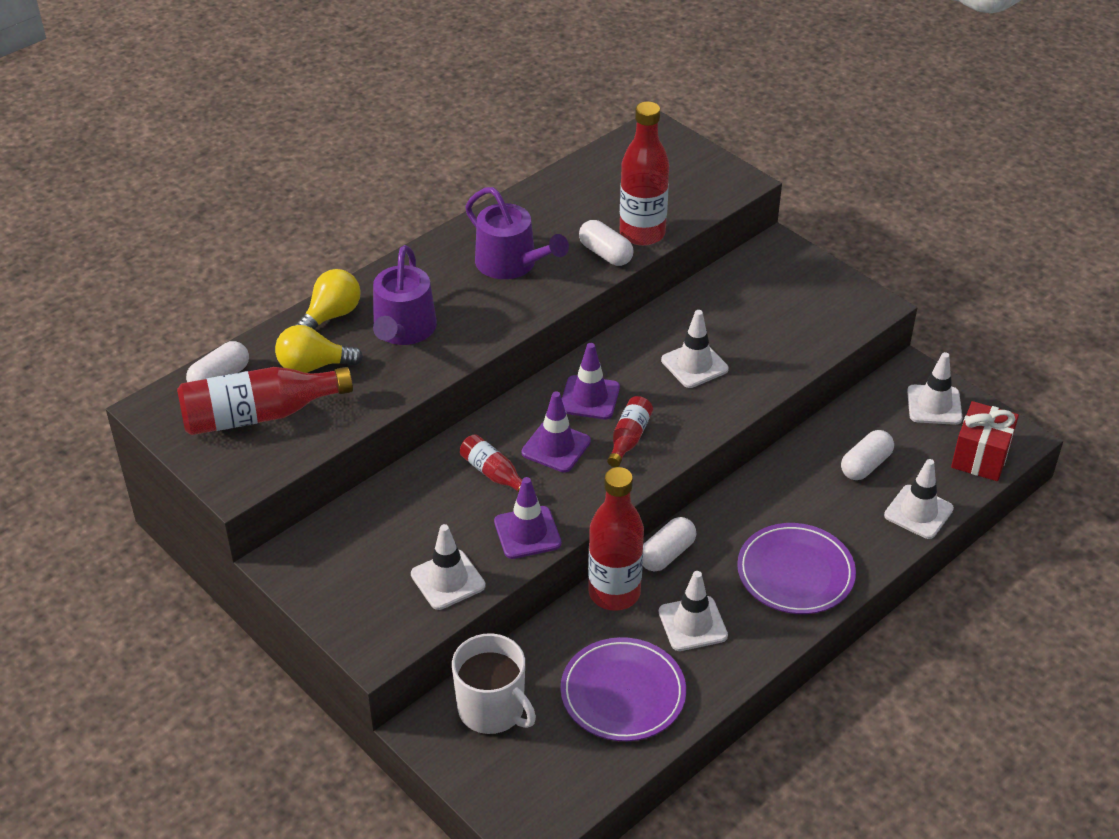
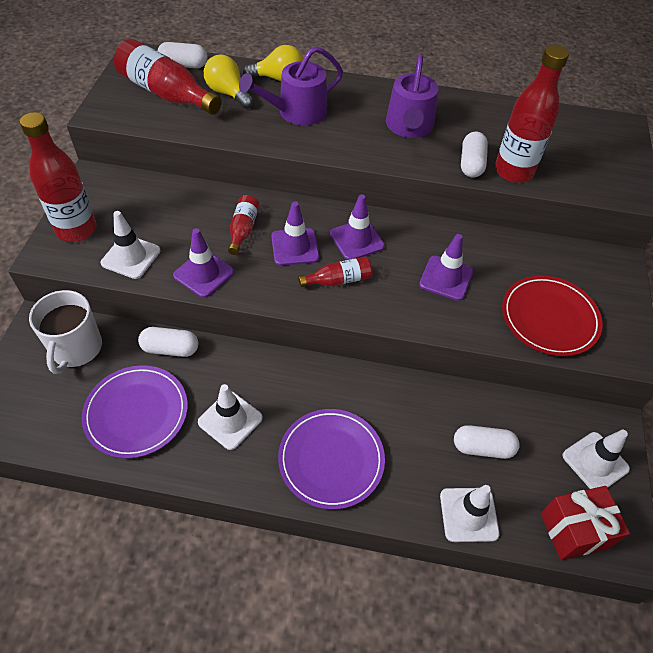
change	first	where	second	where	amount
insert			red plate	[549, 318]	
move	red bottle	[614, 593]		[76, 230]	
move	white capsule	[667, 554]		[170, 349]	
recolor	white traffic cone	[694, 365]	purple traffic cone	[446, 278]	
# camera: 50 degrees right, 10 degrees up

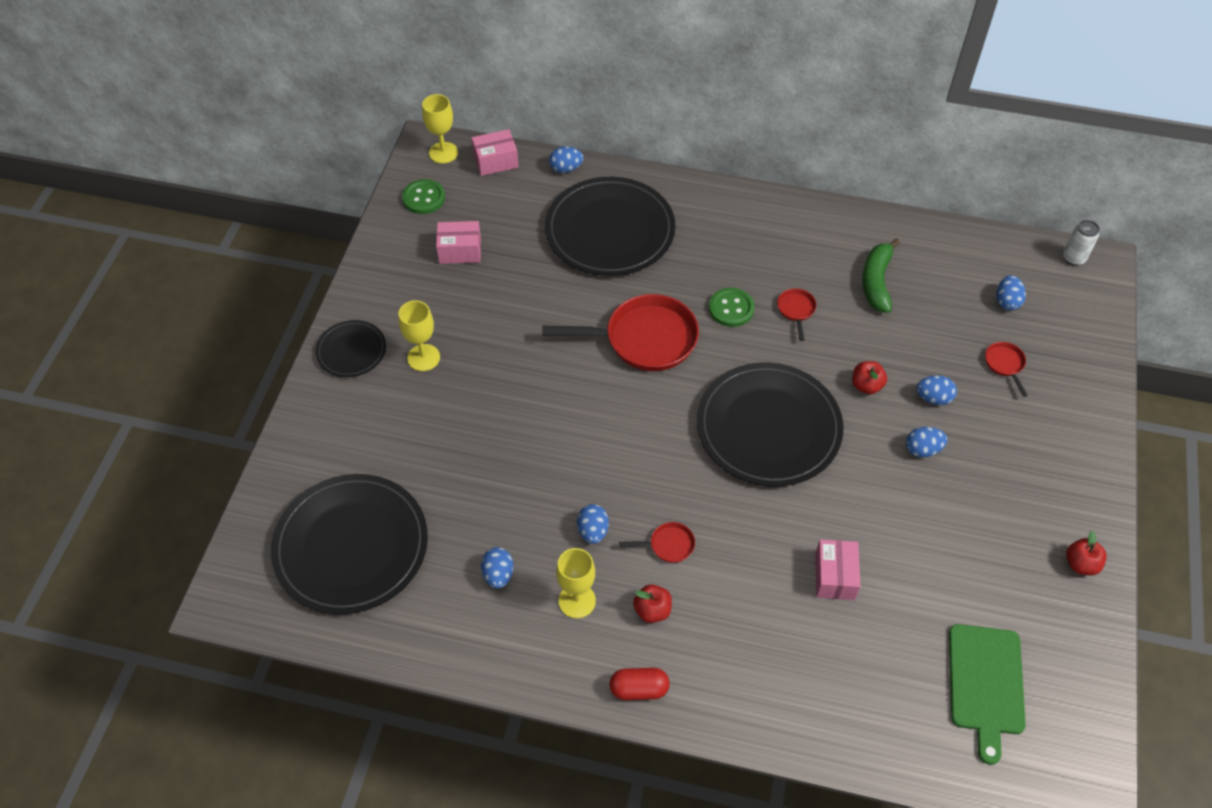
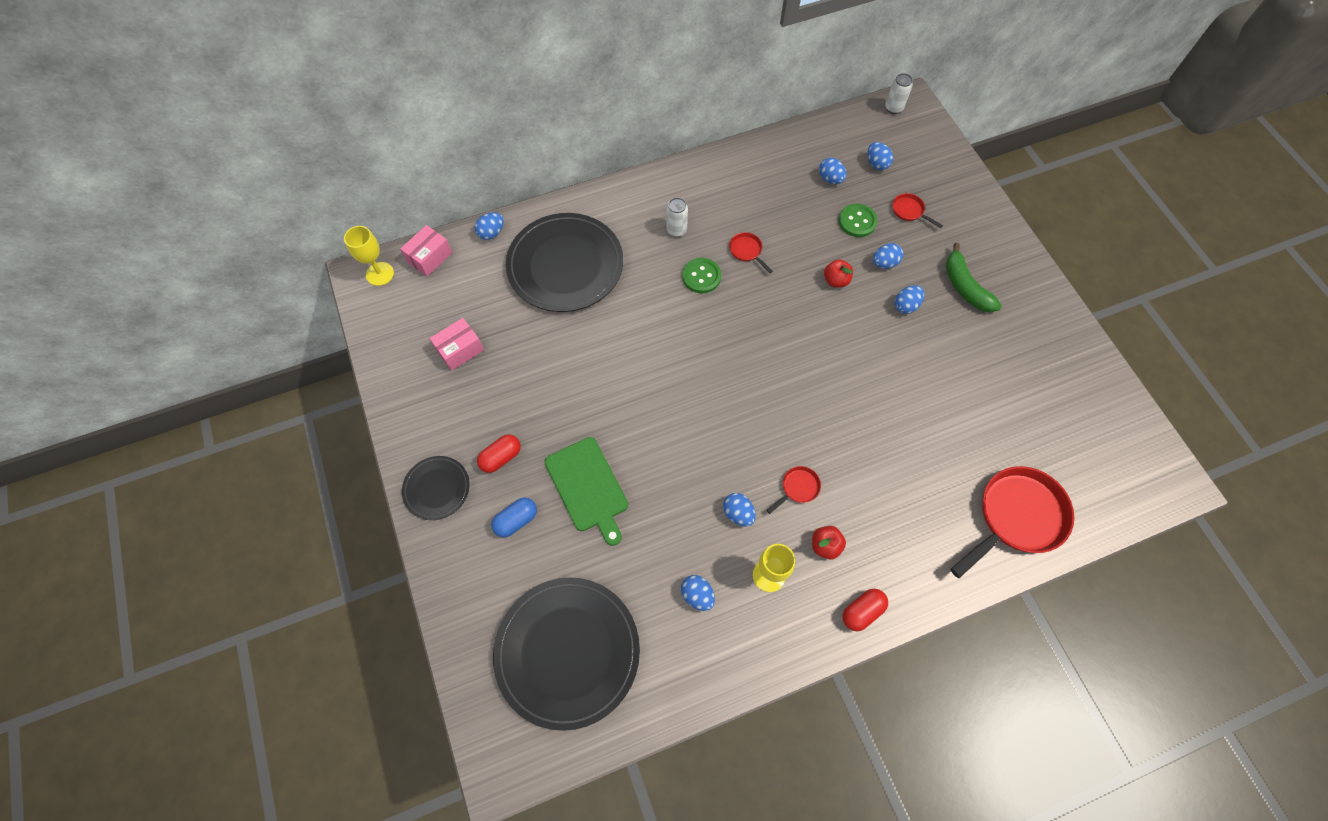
change	first	where	second	where	amount
delete	black plate	[768, 428]			
delete	pink box	[835, 576]			
delete	red apple	[1081, 564]			
insert			blue capsule	[516, 520]	
insert			white can	[676, 230]	
insert			blue egg	[830, 179]	
move	green button	[424, 198]		[857, 221]	
move	red pan	[644, 339]		[1016, 517]	
move	green banana	[876, 282]		[965, 286]	
move	green cutting board	[986, 684]		[588, 487]	
replace	yellow goblet	[423, 357]	red capsule	[501, 457]	
# camera: 35 degrees left, 10 degrees up

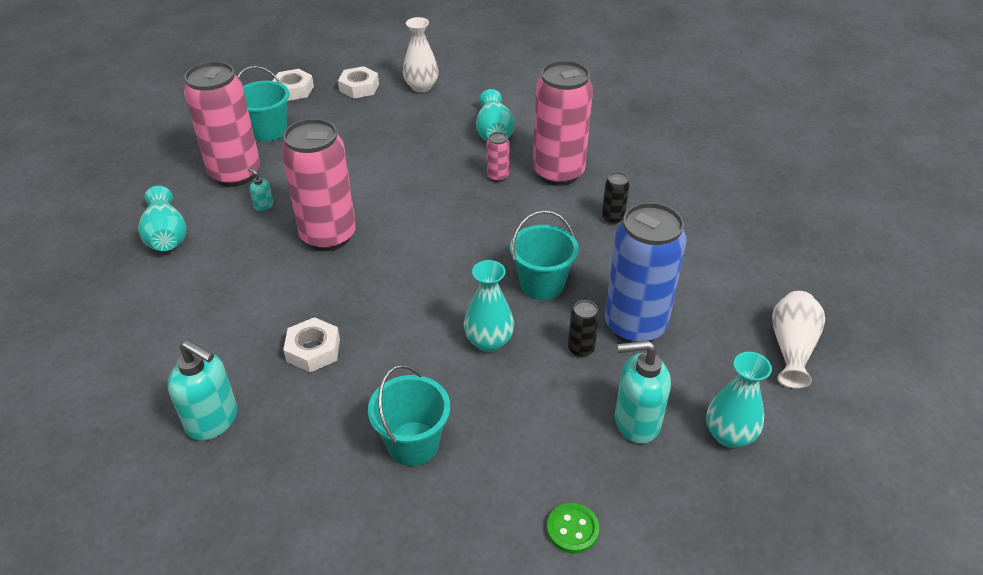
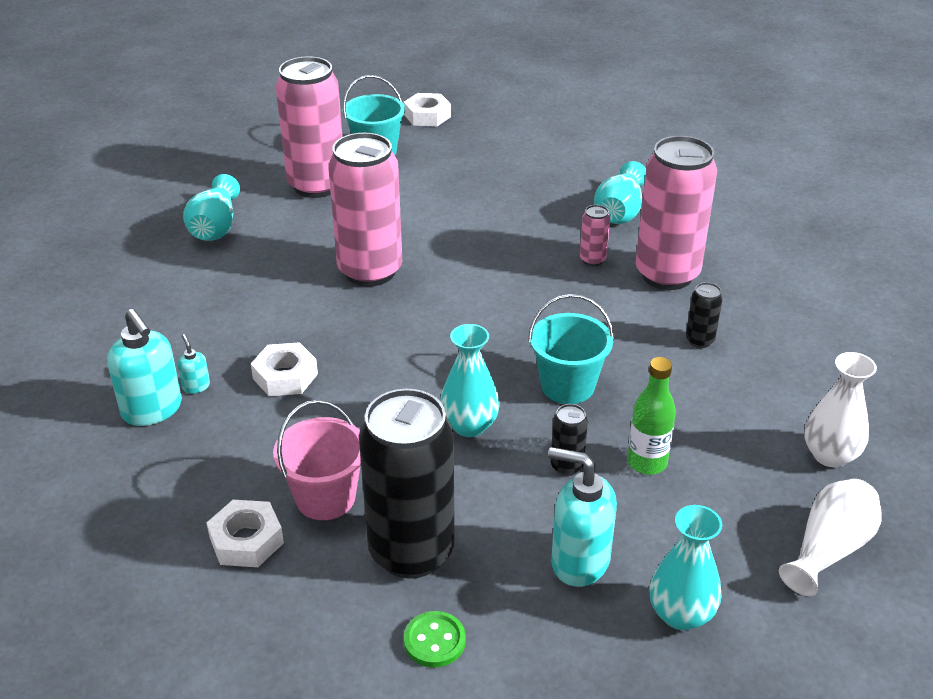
change	first	where	second	where	amount
insert			black can	[411, 552]	
move	turquoise soap dispenser	[263, 205]		[196, 386]	
move	white nut	[359, 87]		[246, 540]	
move	white vase	[421, 87]		[830, 455]	
replace	blue can	[635, 326]	green bottle	[647, 462]	
recolor	turquoise bucket	[413, 443]	pink bucket	[325, 498]	
# camera: 25 degrees right, 5 degrees down

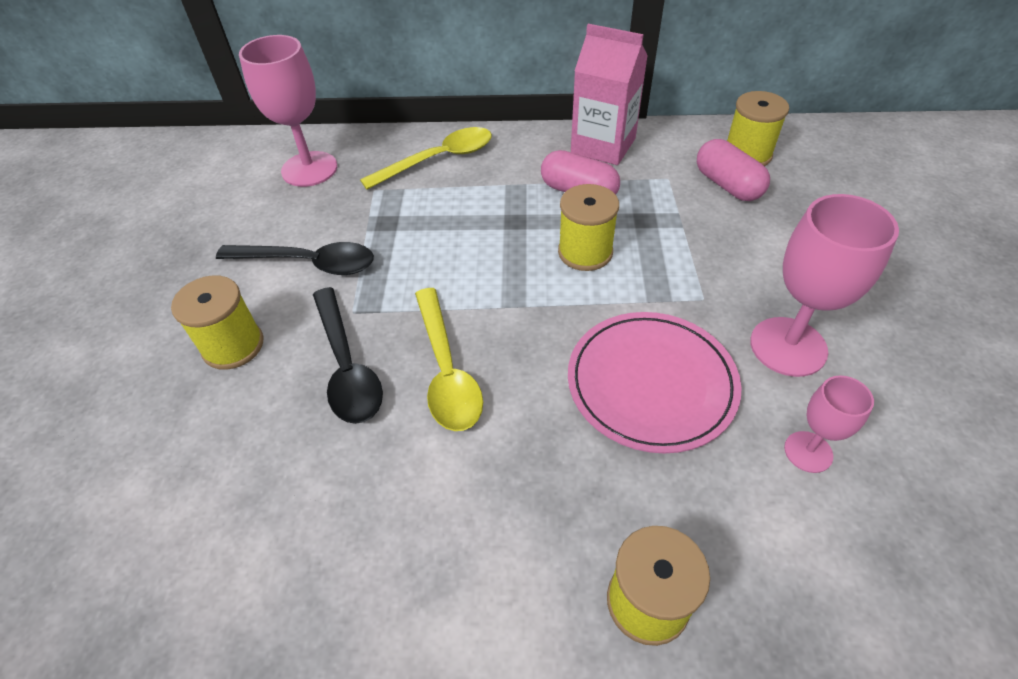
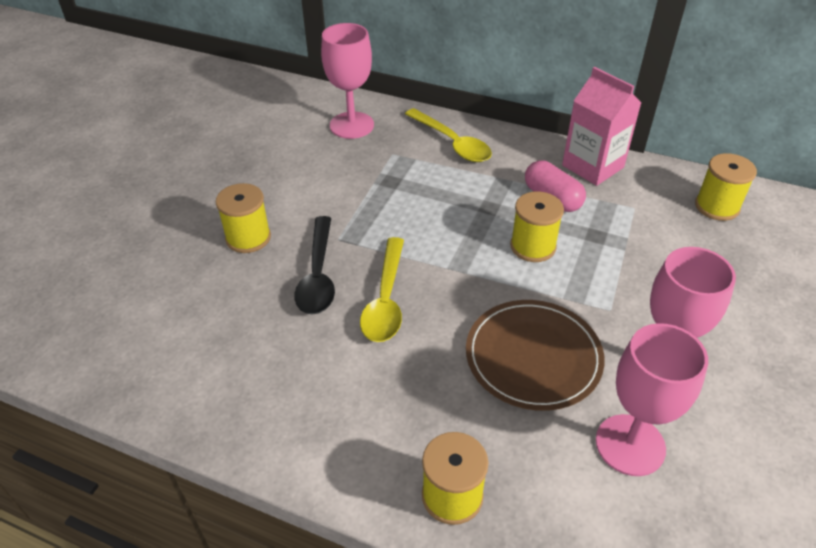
change	first	where	second	where	amount
delete	black spoon	[309, 263]			
delete	pink capsule	[727, 185]			
recolor	pink plate	[651, 383]	brown plate	[533, 357]	
rotate	yellow spoon	[439, 159]		[452, 143]	60 degrees clockwise
resize	pink goblet	[808, 452]		[630, 445]	x1.81
# camera: 20 degrees right, 5 degrees down

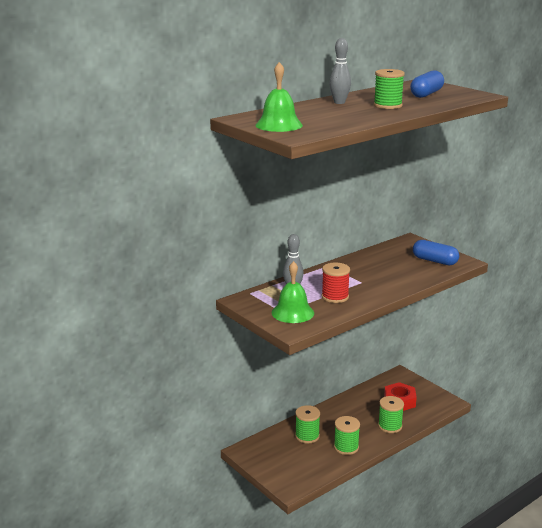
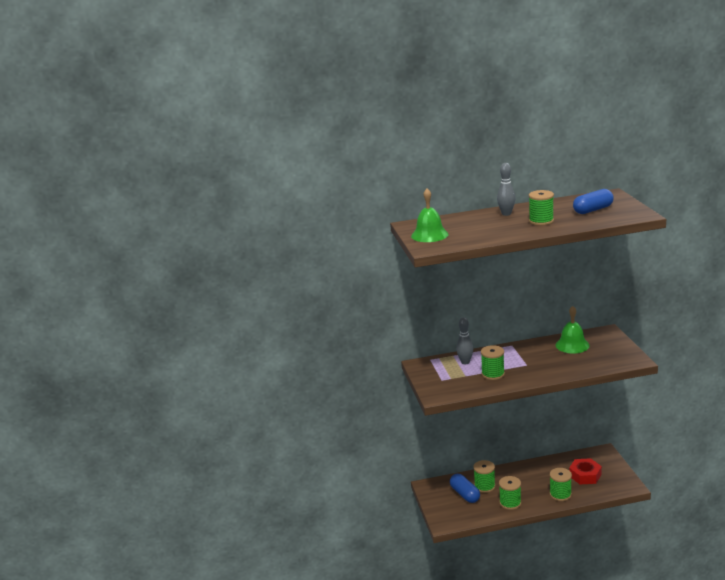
change	first	where	second	where	amount
move	green bell	[292, 312]		[572, 345]	
move	blue capsule	[434, 261]		[465, 494]	
recolor	red spool	[335, 297]	green spool	[493, 374]	
# camera: 30 degrees right, 0 degrees up

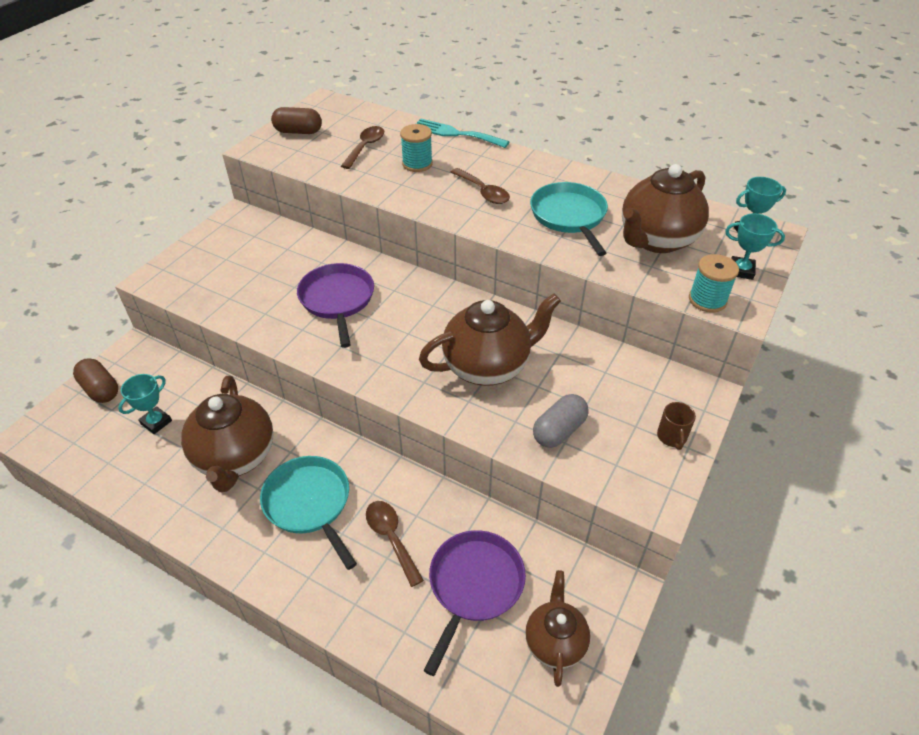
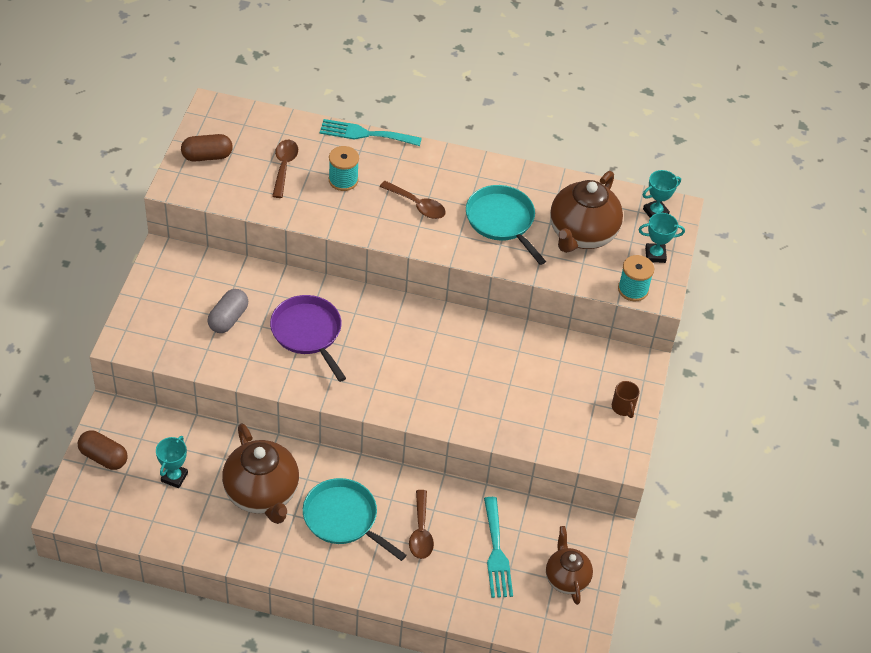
change	first	where	second	where	amount
delete	brown teapot	[488, 366]			
move	grey capsule	[559, 430]		[228, 318]	
replace	purple pan	[474, 585]	turquoise fork	[496, 552]	
rotate	brown spoon	[391, 538]		[421, 531]	135 degrees counterclockwise
# camera: 20 degrees left, 5 degrees up

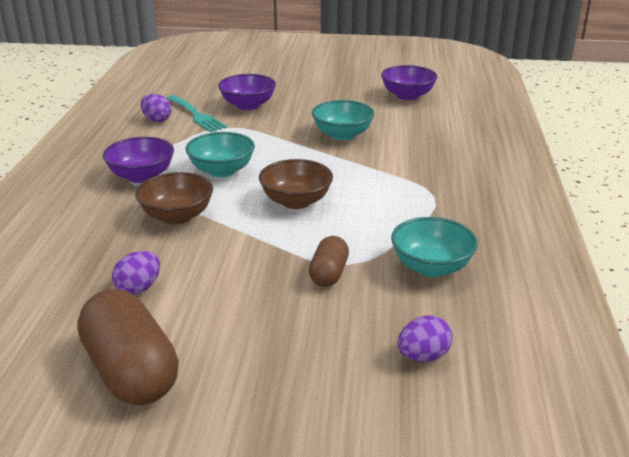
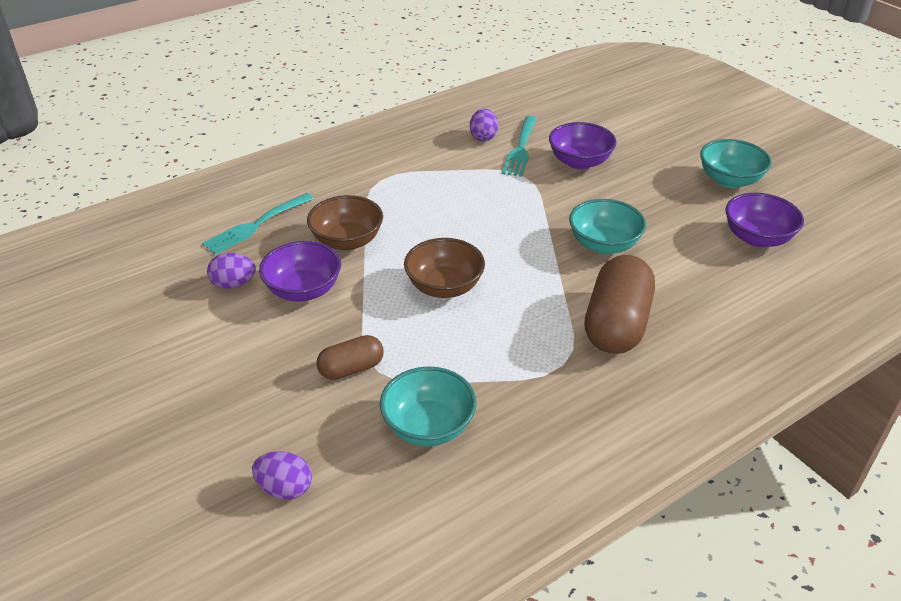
change	first	where	second	where	amount
insert			turquoise fork	[257, 224]	
move	brown capsule	[131, 372]		[616, 324]	
move	purple bowl	[141, 176]		[303, 290]	
move	turquoise bowl	[222, 171]		[729, 180]	
# camera: 50 degrees right, 10 degrees up

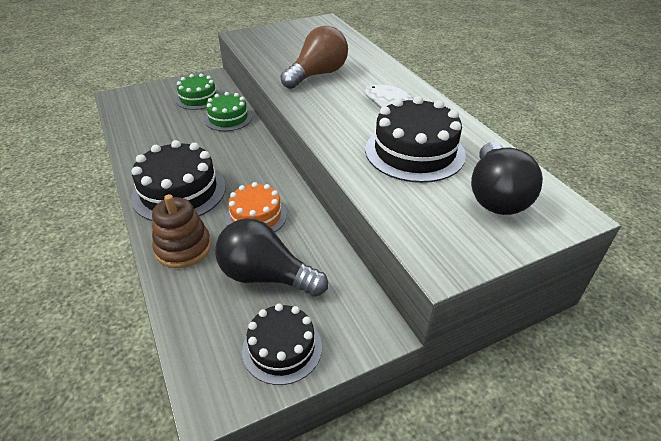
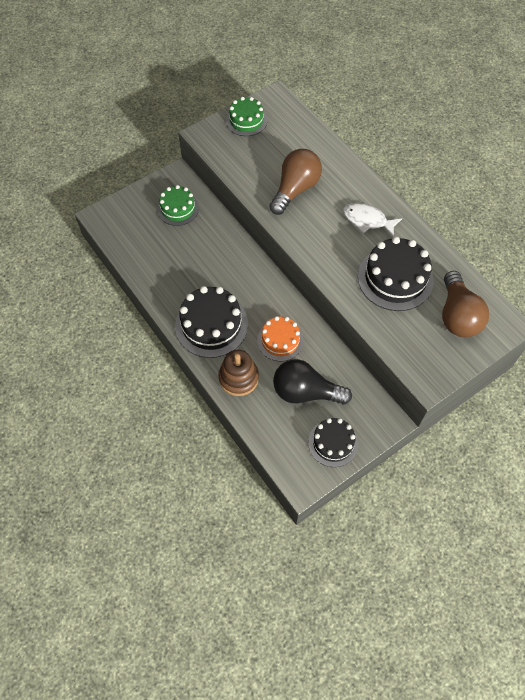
change	first	where	second	where	amount
move	green cake	[228, 118]		[246, 121]	
recolor	black light bulb	[495, 195]	brown light bulb	[457, 315]	
# camera: 10 degrees left, 20 degrees up

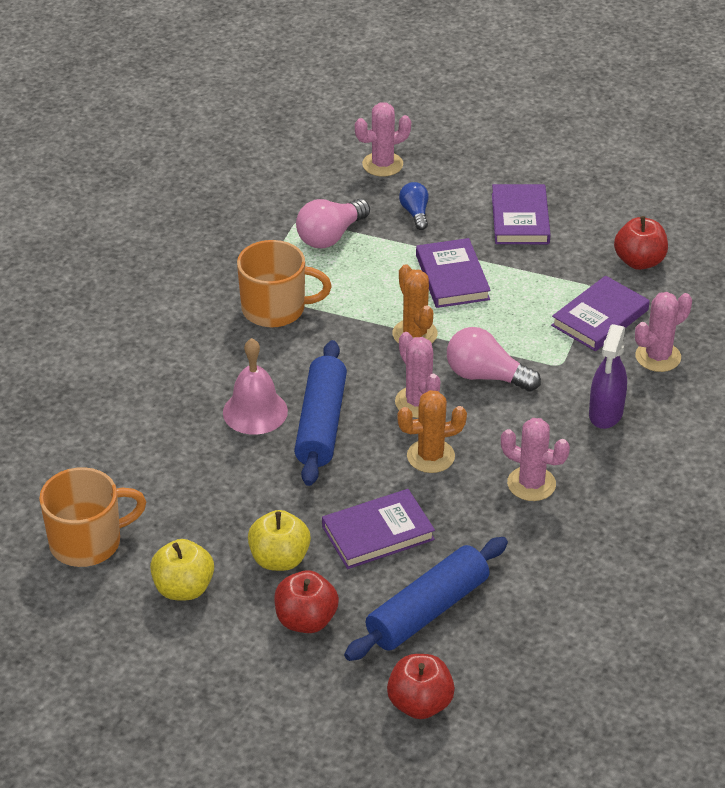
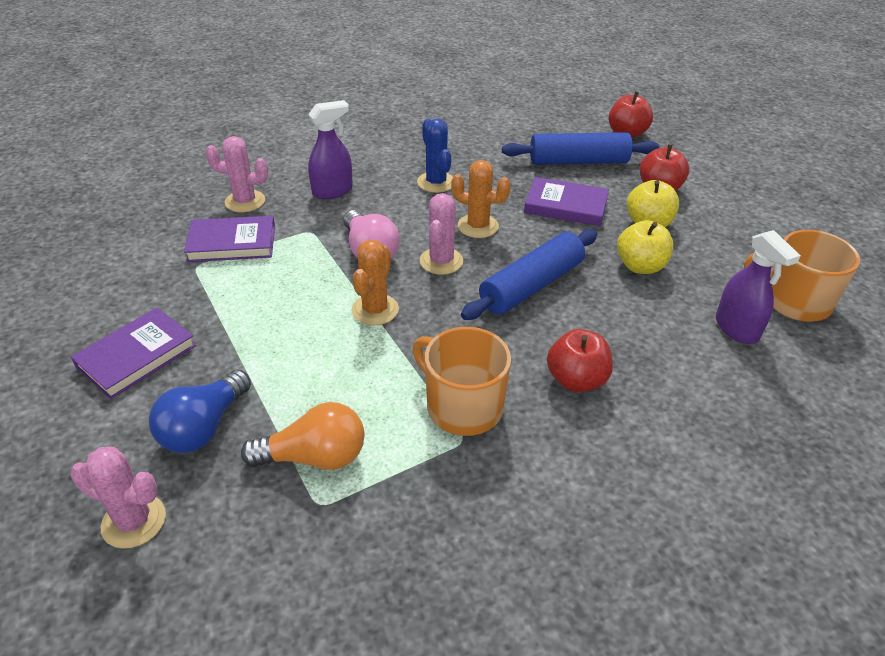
change	first	where	second	where	amount
delete	pink bell	[255, 411]			
delete	purple book	[452, 277]			
insert			purple spray bottle	[737, 329]	
move	yellow apple	[183, 588]		[640, 266]	
move	red apple	[639, 261]		[576, 380]	
recolor	pink light bulb	[330, 236]	orange light bulb	[314, 457]	
recolor	pink cactus	[531, 484]	blue cactus	[436, 182]	
resize	blue light bulb	[415, 213]		[204, 427]	x1.63
# camera: 140 degrees left, 0 degrees up

